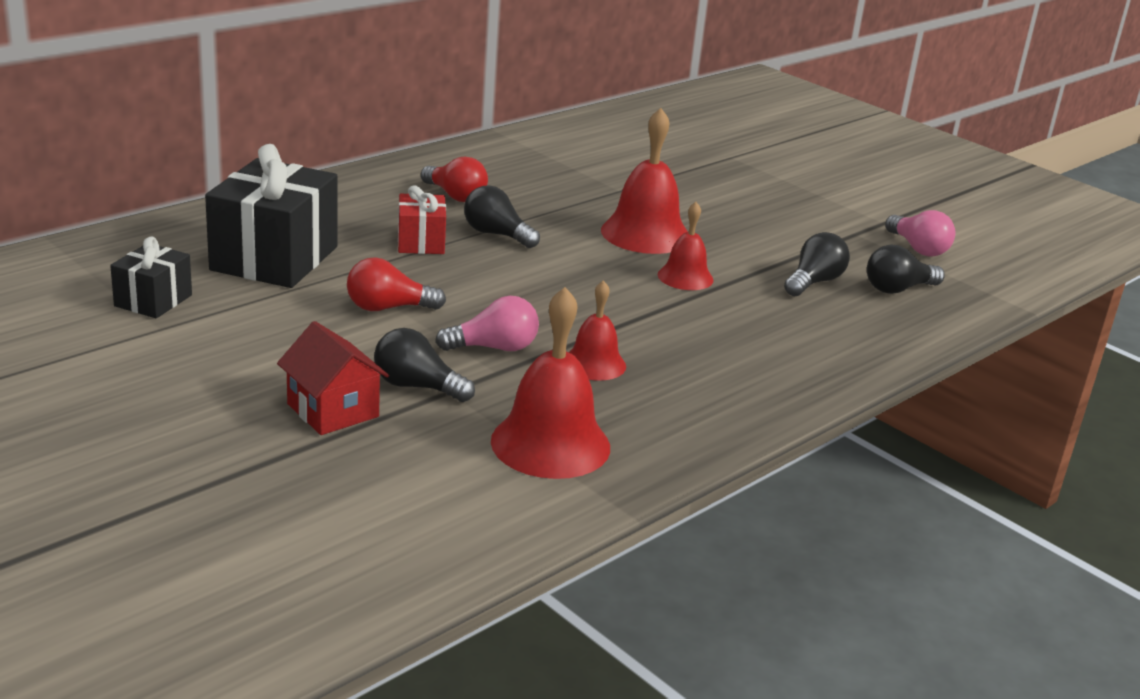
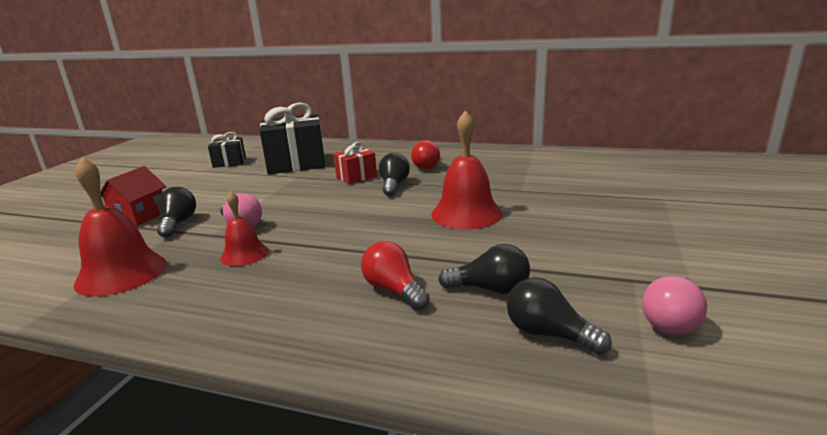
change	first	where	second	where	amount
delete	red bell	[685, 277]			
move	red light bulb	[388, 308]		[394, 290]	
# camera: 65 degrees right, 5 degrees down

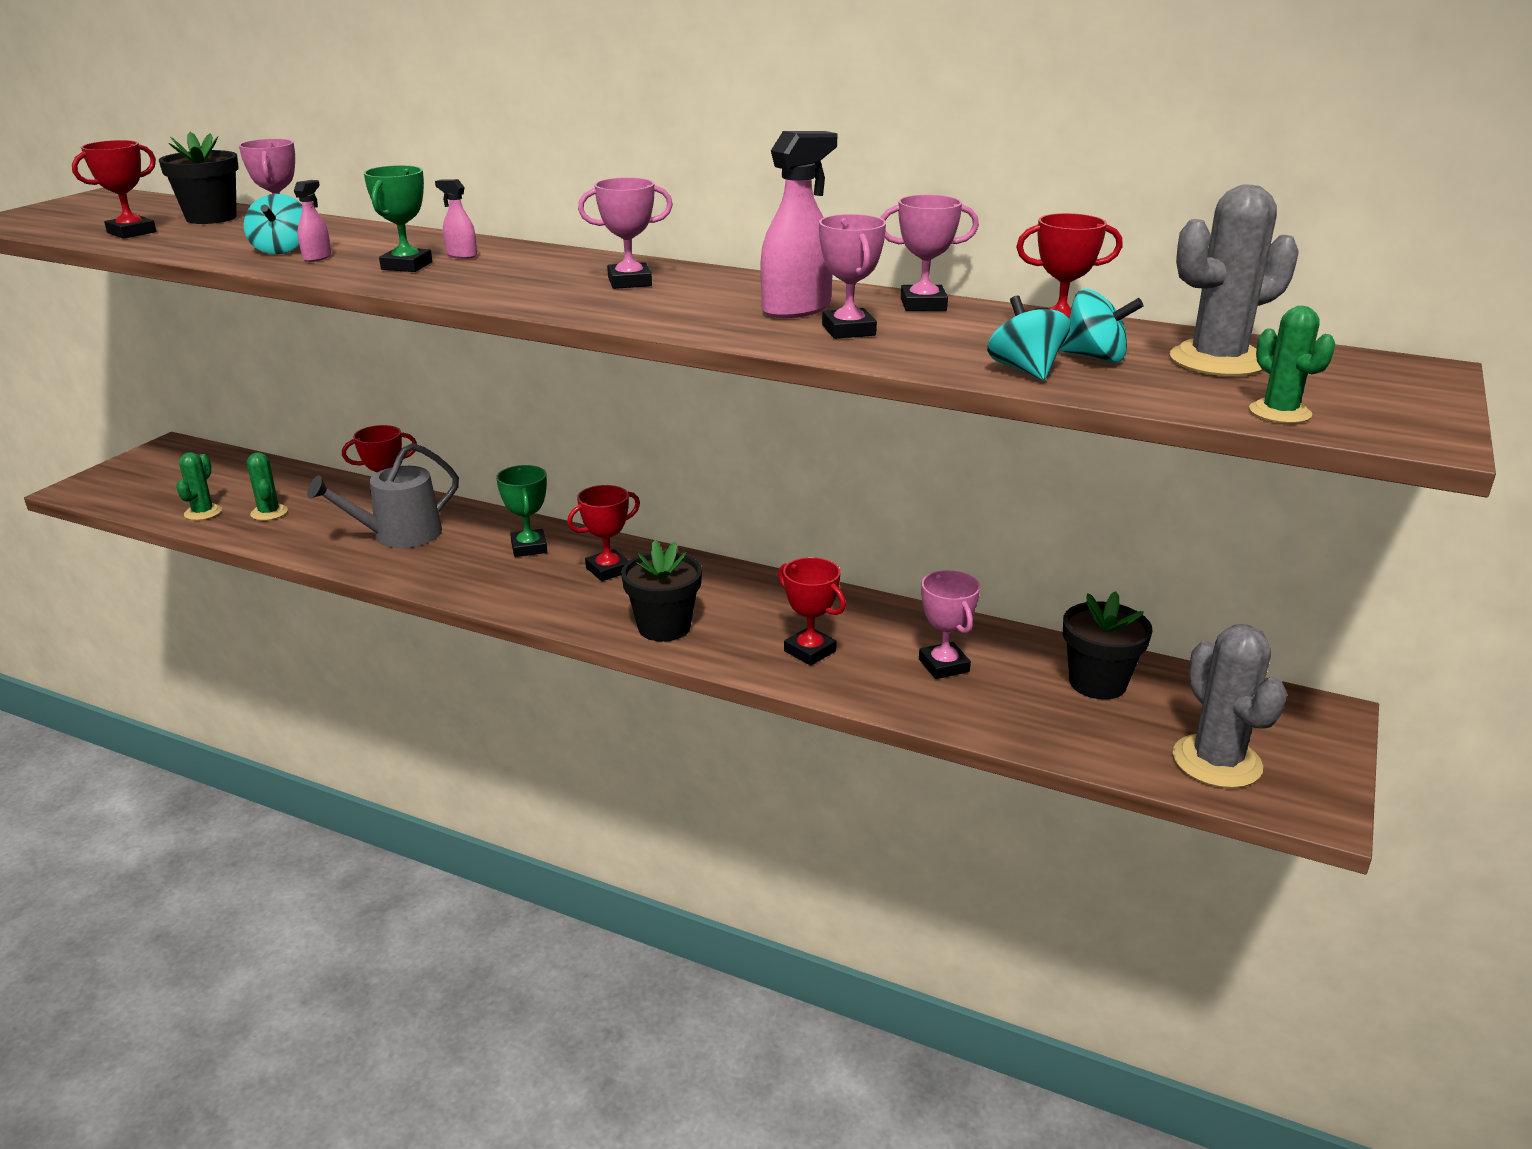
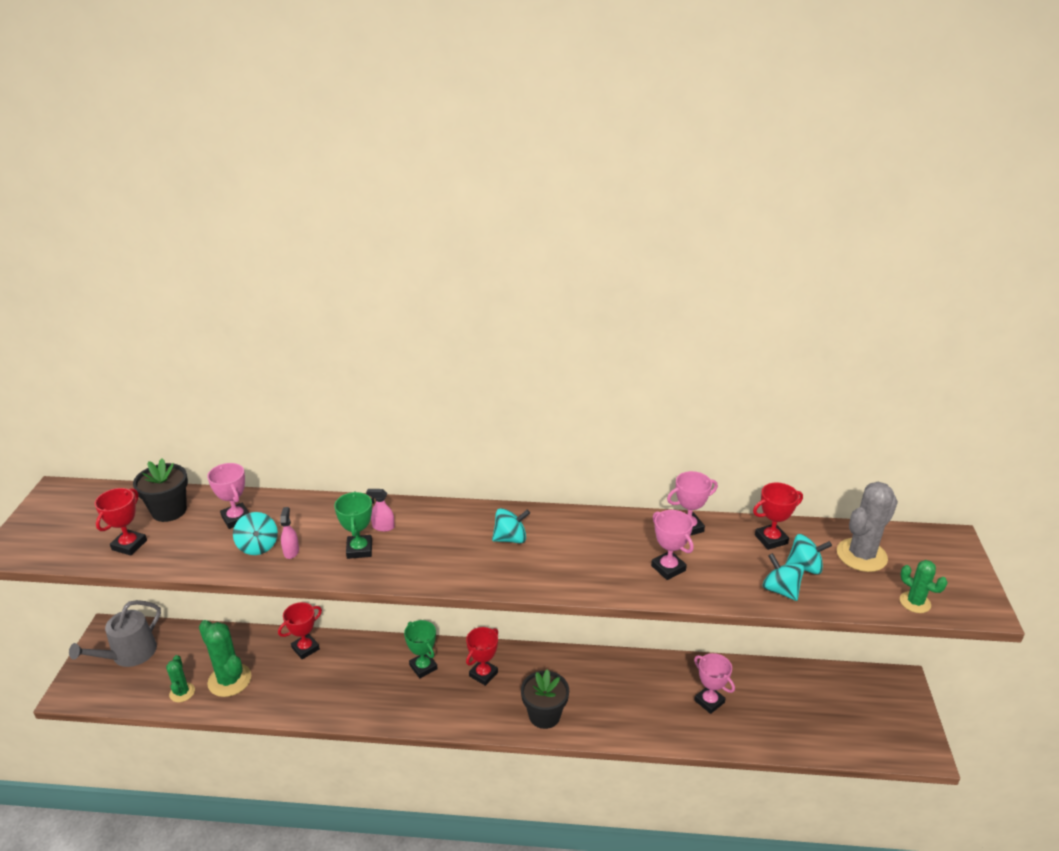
change	first	where	second	where	amount
delete	pink spray bottle	[797, 309]			
delete	red trophy	[810, 651]			
delete	black flower pot	[1097, 683]			
delete	grey cactus	[1217, 762]			
move	grey watering can	[398, 535]		[129, 654]	
replace	pink trophy	[629, 282]	turquoise spinning top	[510, 538]	
resize	green cactus	[269, 513]		[229, 680]	x1.75
# camera: 20 degrees left, 5 degrees up

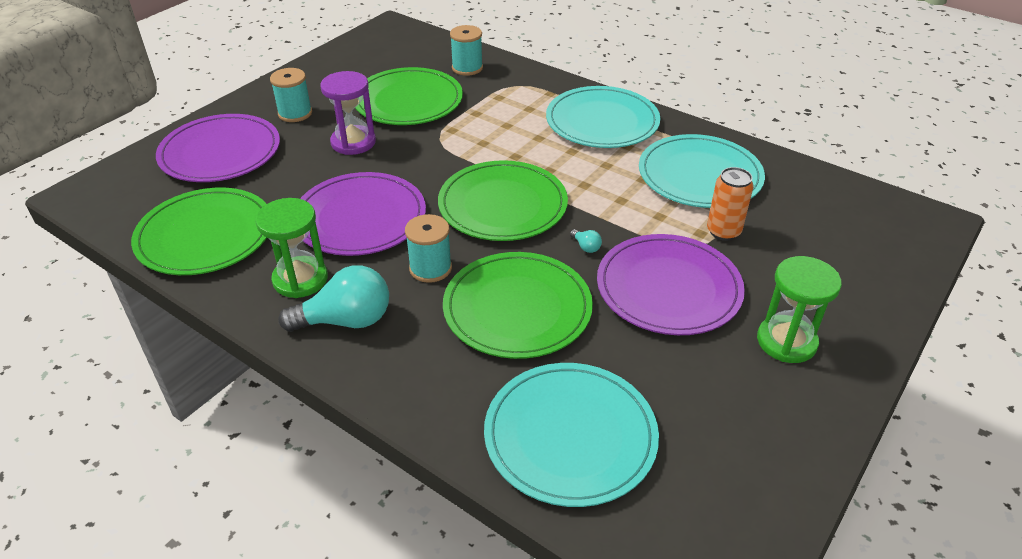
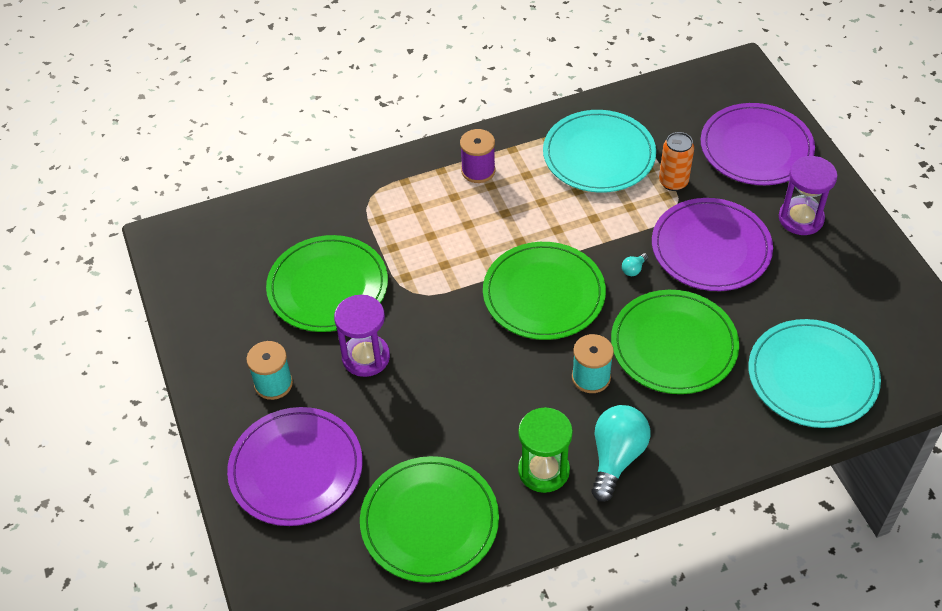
change	first	where	second	where	amount
delete	turquoise spool	[467, 68]			
move	purple plate	[360, 218]		[756, 148]	
replace	turquoise plate	[602, 121]	purple spool	[478, 171]	
recolor	green hourglass	[786, 341]	purple hourglass	[801, 218]	
rotate	turquoise light bulb	[586, 247]		[633, 269]	135 degrees clockwise
# camera: 55 degrees left, 10 degrees up

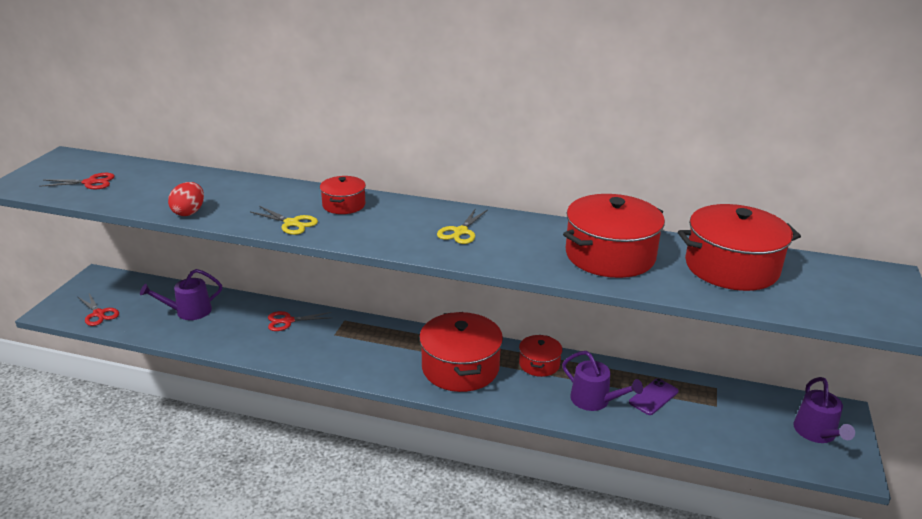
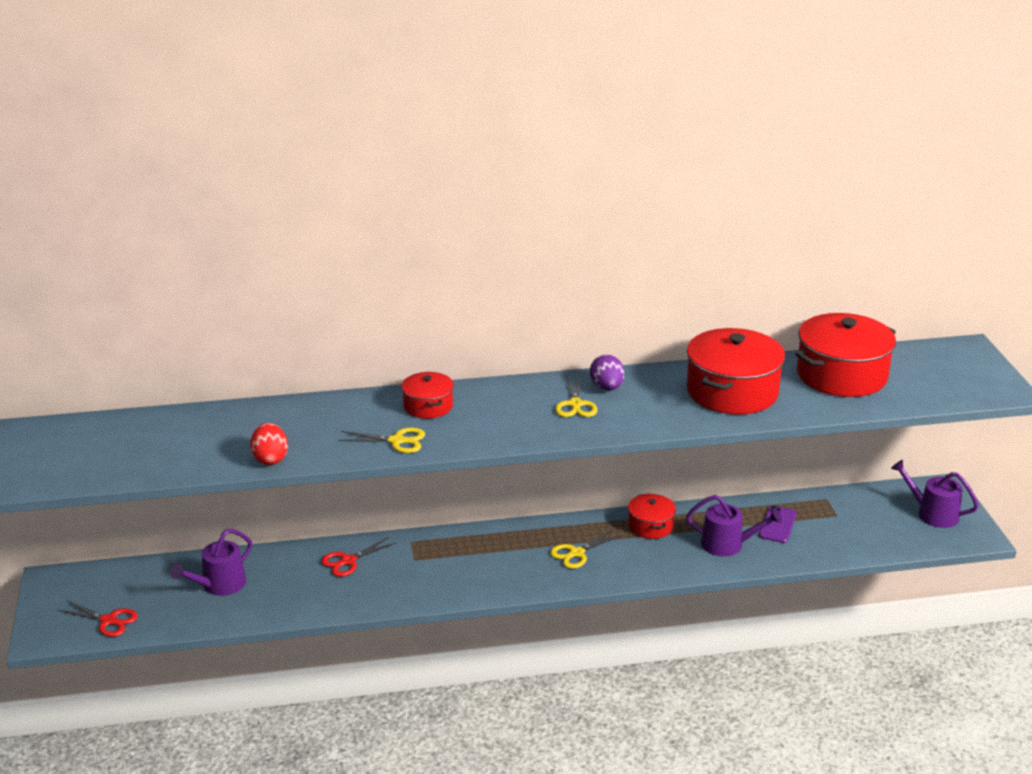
change	first	where	second	where	amount
delete	red scissors	[90, 182]			
insert			purple egg	[607, 388]	
replace	red pot	[460, 367]	yellow scissors	[576, 553]	
rotate	purple watering can	[817, 433]		[933, 514]	150 degrees clockwise
# camera: 25 degrees left, 0 degrees up

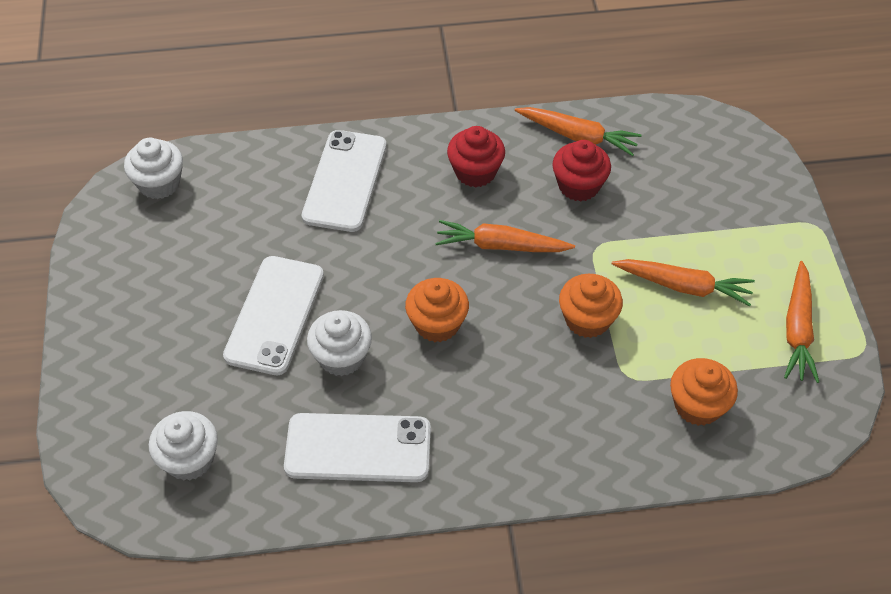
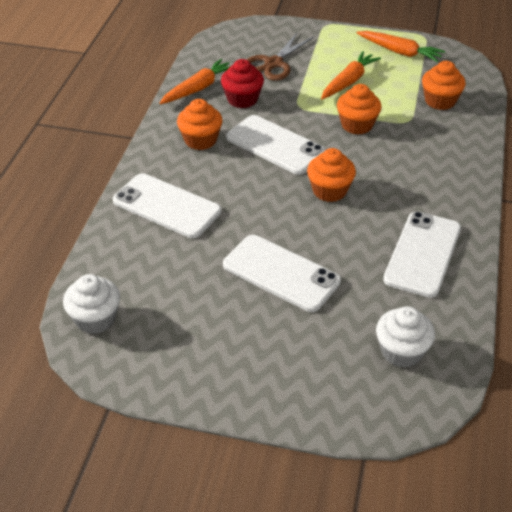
change	first	where	second	where	amount
delete	white cupcake	[341, 357]			
insert			brown scissors	[273, 63]	
replace	orange carrot	[501, 245]	white phone	[275, 145]	
recolor	red cupcake	[475, 172]	orange cupcake	[200, 140]	
# camera: 70 degrees left, 10 degrees down

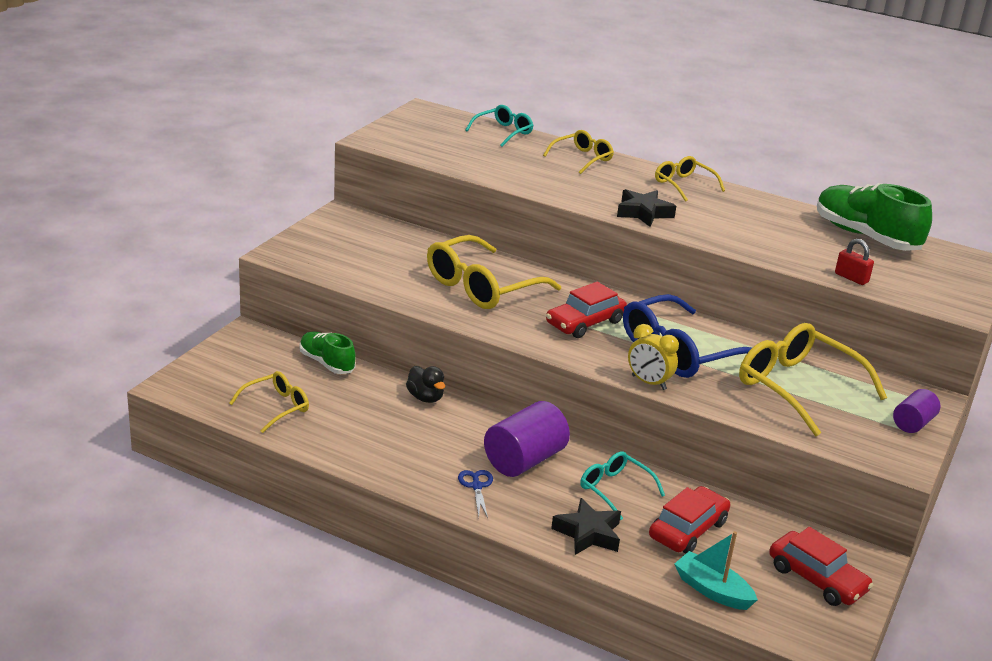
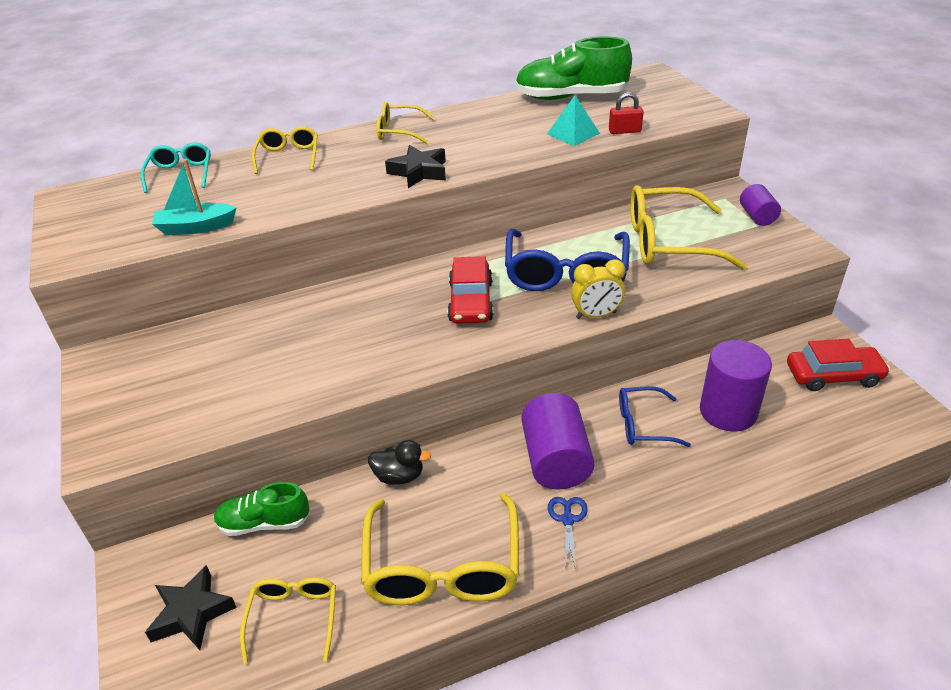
change	first	where	second	where	amount
insert			turquoise pyramid	[573, 133]	
move	yellow glasses	[483, 286]		[442, 565]	
move	black star	[588, 533]		[192, 613]	
move	turquoise boat	[712, 590]		[196, 227]	
replace	red car	[688, 530]	purple cylinder	[728, 411]	
recolor	turquoise glasses	[615, 490]	blue glasses	[644, 424]	
rotate	blue scissors	[476, 486]		[567, 519]	60 degrees clockwise
# camera: 45 degrees left, 10 degrees up

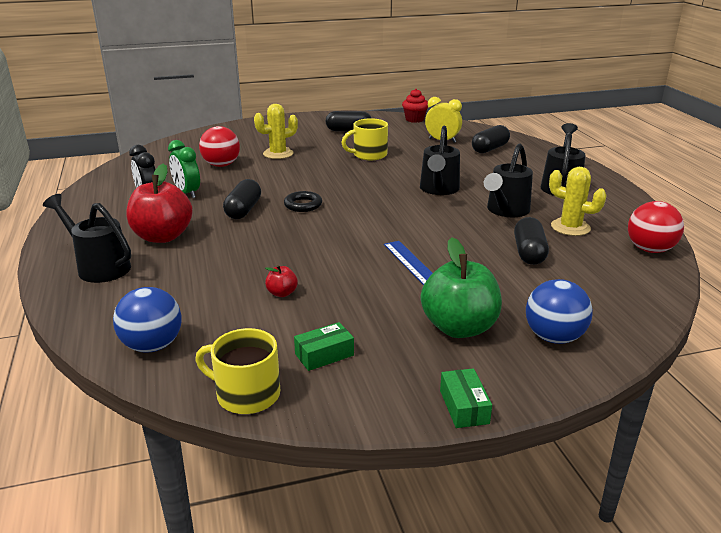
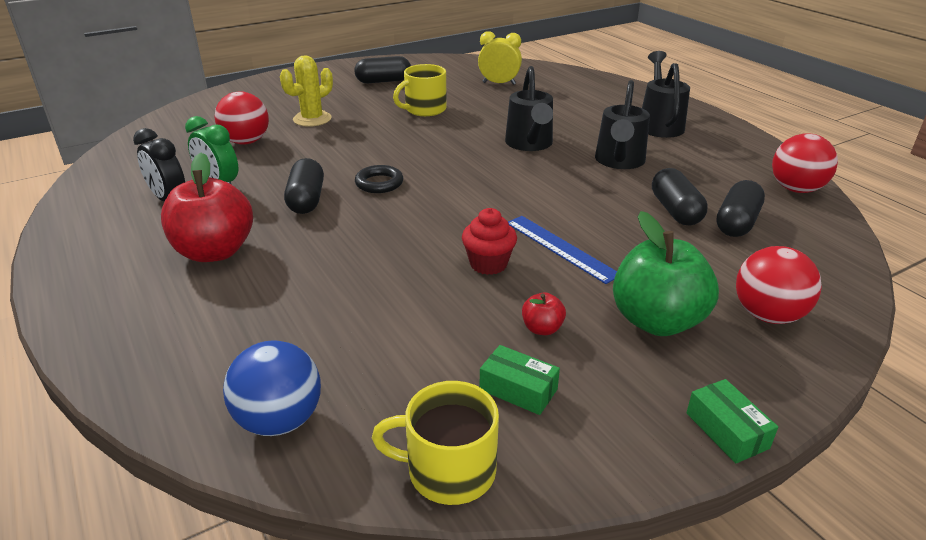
change	first	where	second	where	amount
delete	black watering can	[99, 267]			
delete	yellow cactus	[570, 227]			
move	red apple	[282, 293]		[542, 328]	
move	red cupcake	[414, 119]		[488, 264]	
move	black capsule	[490, 149]		[737, 223]	
recolor	blue ball	[554, 337]	red ball	[767, 315]	
rotate	green box	[324, 355]		[518, 389]	75 degrees clockwise
# camera: 15 degrees left, 5 degrees up

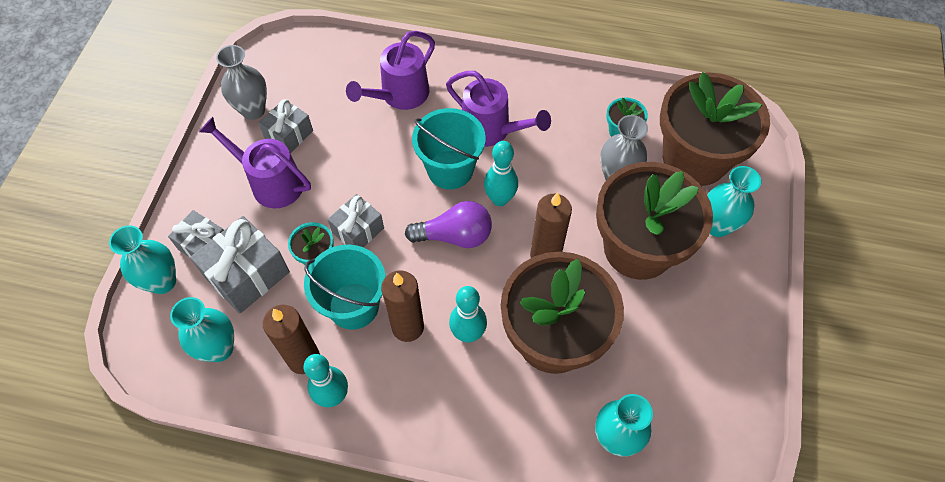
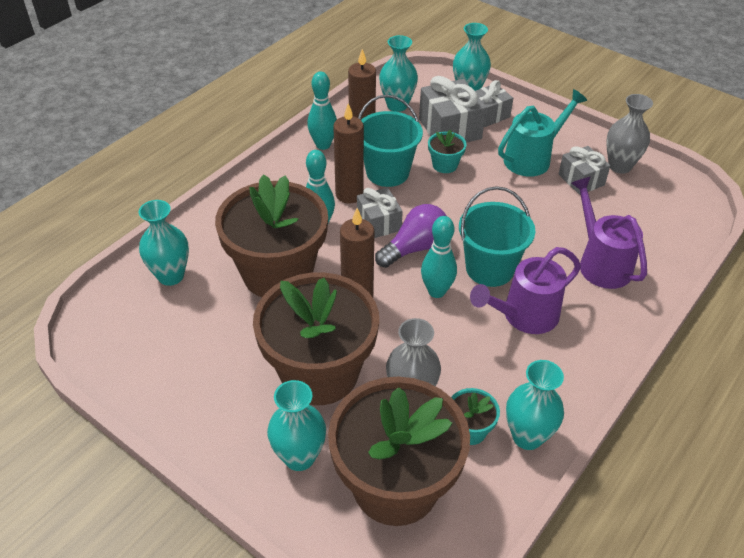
change	first	where	second	where	amount
insert			turquoise vase	[527, 436]	
move	grey gift	[358, 230]		[379, 223]	
recolor	purple watering can	[270, 182]	turquoise watering can	[532, 158]	
rotate	purple light bulb	[455, 236]		[415, 248]	150 degrees counterclockwise
# camera: 115 degrees right, 15 degrees down

